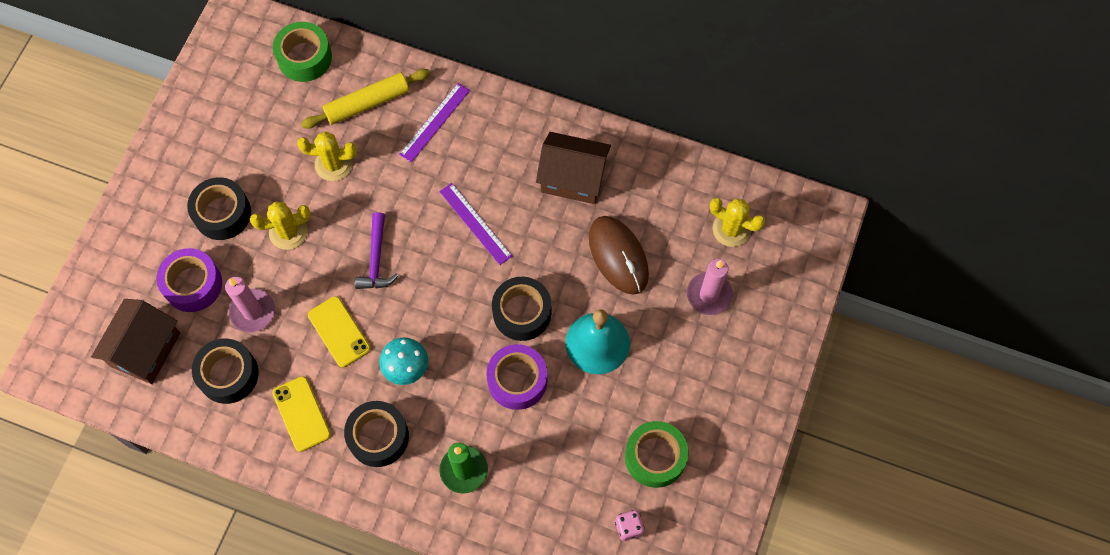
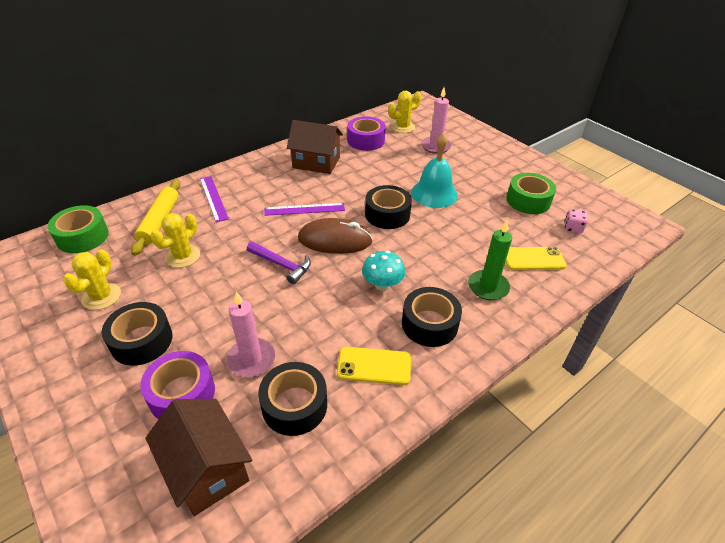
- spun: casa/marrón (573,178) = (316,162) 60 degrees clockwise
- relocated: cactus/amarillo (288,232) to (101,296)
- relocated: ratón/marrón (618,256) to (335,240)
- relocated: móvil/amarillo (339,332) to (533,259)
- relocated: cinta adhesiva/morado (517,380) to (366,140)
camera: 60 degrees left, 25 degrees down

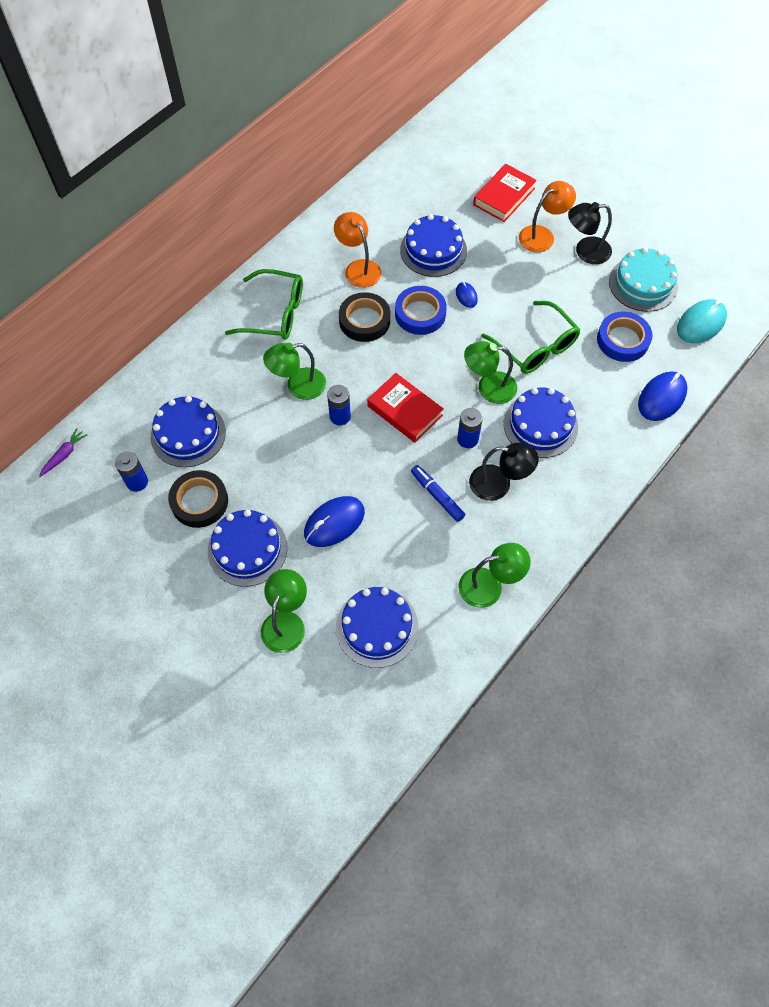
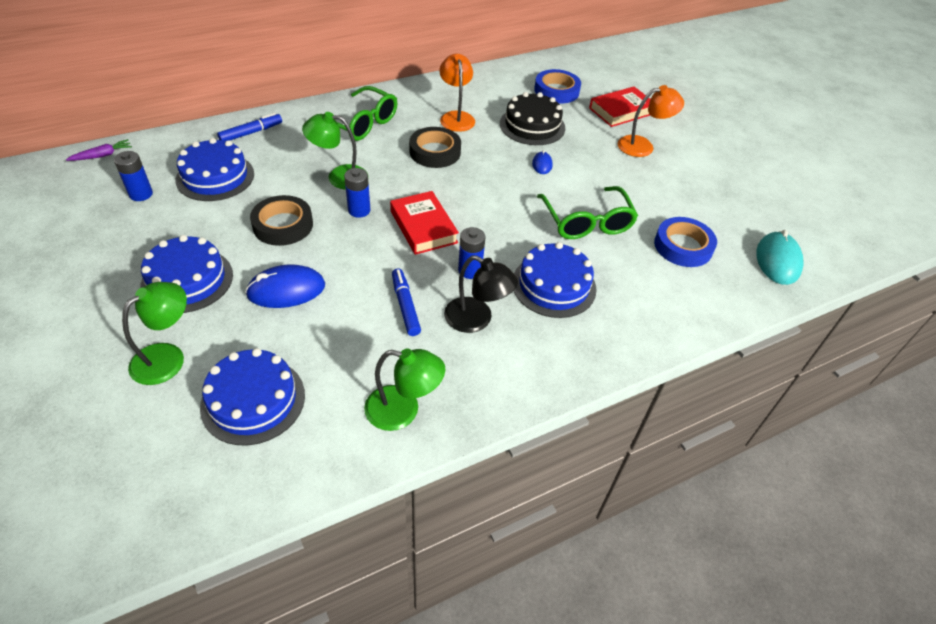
- missing: lámpara/negro (585,251)
- colour: tarta/azul (433,250) to tarta/negro (532,126)
- missing: tarta/turquesa (643,284)
- relocated: cinta adhesiva/azul (420,314) to (556,91)
- spun: ratón/turquesa (701,323) = (777,261) 60 degrees counterclockwise
- missing: lámpara/verde (488,387)
- missing: ratón/azul (662,398)
- relocated: cinta adhesiva/negro (199,501) to (283,225)
- appeared: rotulador/azul (251,133)
camera: 20 degrees right, 15 degrees down

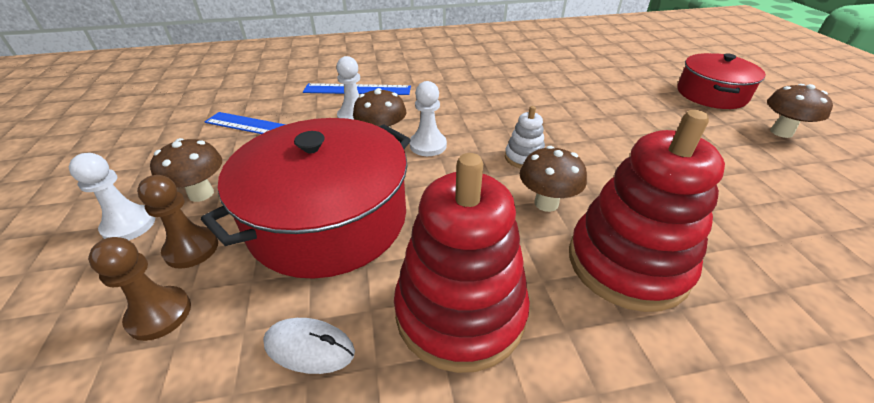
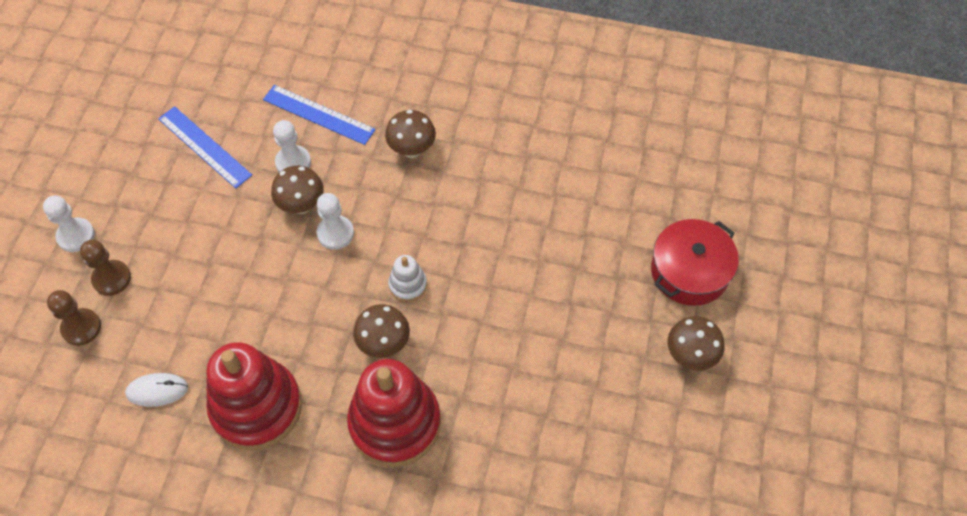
- missing: olla/rojo (328,219)
- relocated: seta/marrón (201,194) to (412,150)
- spun: ratón/blanco (309,347) = (157,390) 45 degrees counterclockwise
camera: 25 degrees right, 20 degrees up

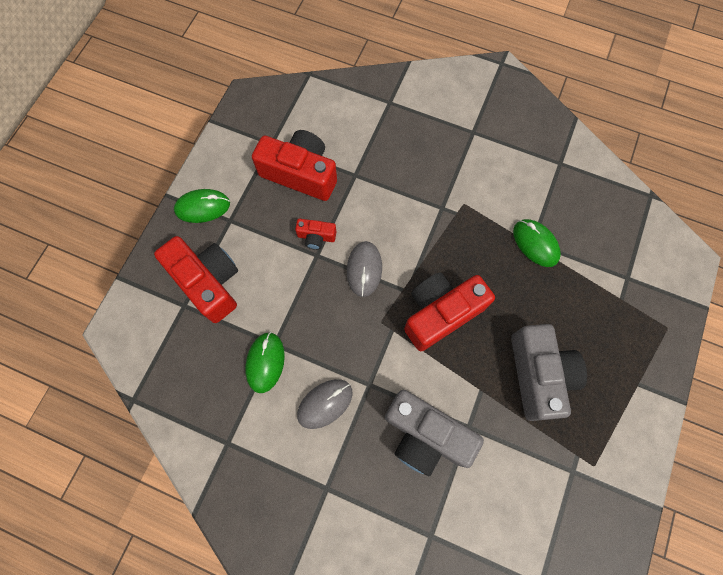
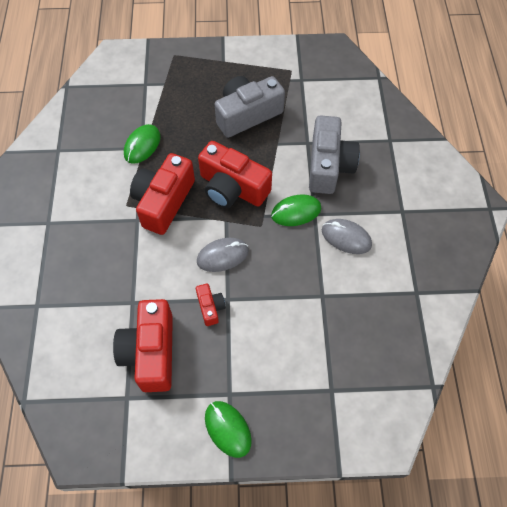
- relocated: cámara/rojo (208,282) to (163,201)
- relocated: ratón/verde (265,362) to (296,212)
camera: 115 degrees left, 10 degrees down

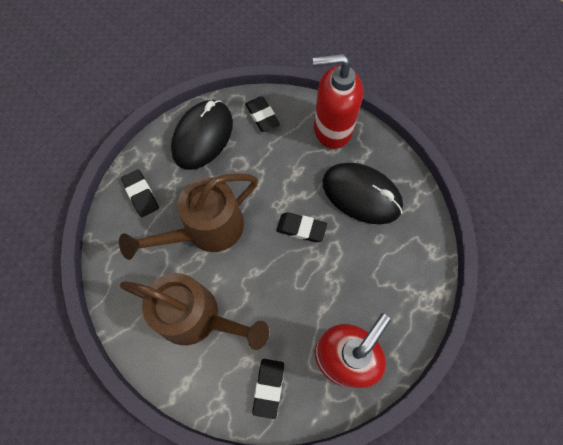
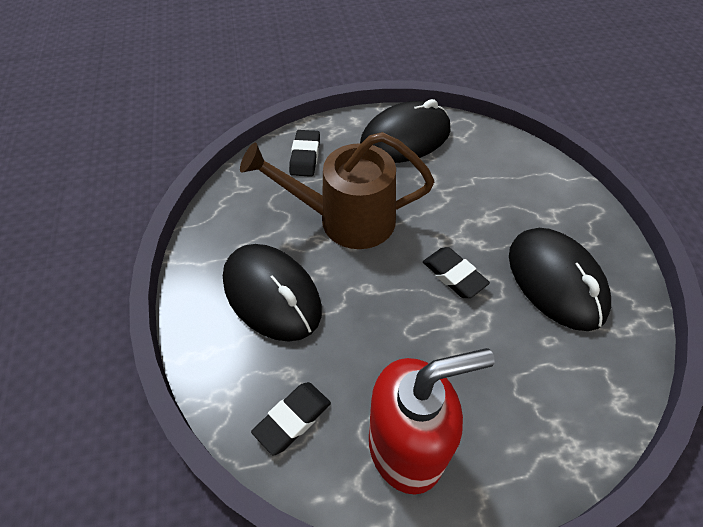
- missing: dispensador de jabón/rojo (332,129)
- missing: goma de borrar/negro (262,116)
- exchanged: regadera/marrón (197,317) to ratón/negro (272,295)
camera: 35 degrees right, 15 degrees down

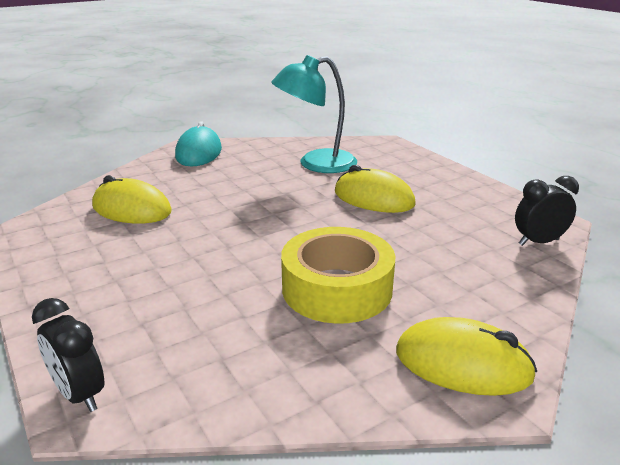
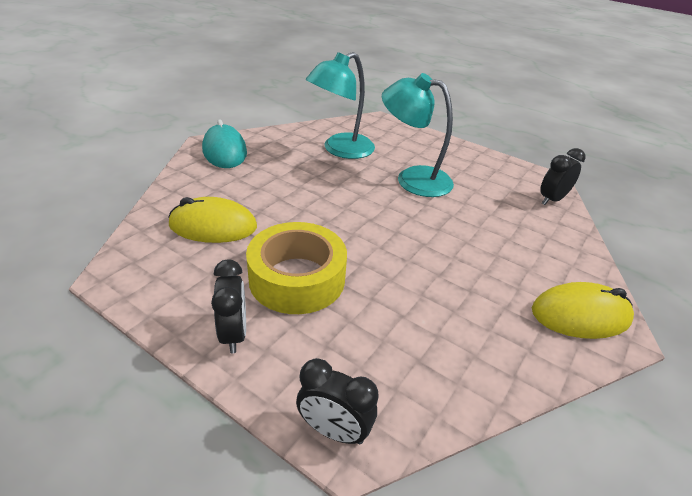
- exchanged: ratón/amarillo (373,198) to lámpara/turquesa (413,179)
- relocated: cinta adhesiva/amarillo (337,288) to (297,278)
- appeared: despertador/negro (234,334)
camera: 25 degrees left, 10 degrees up

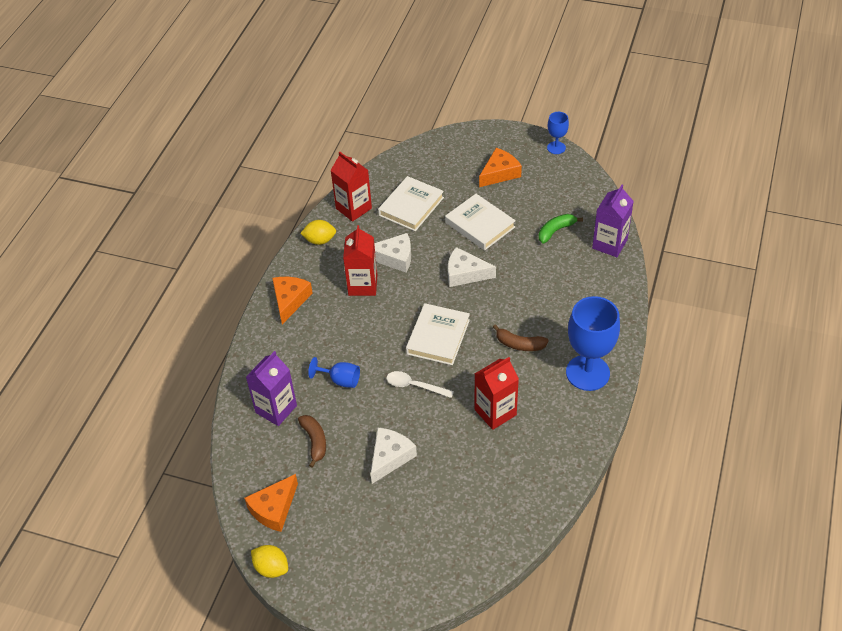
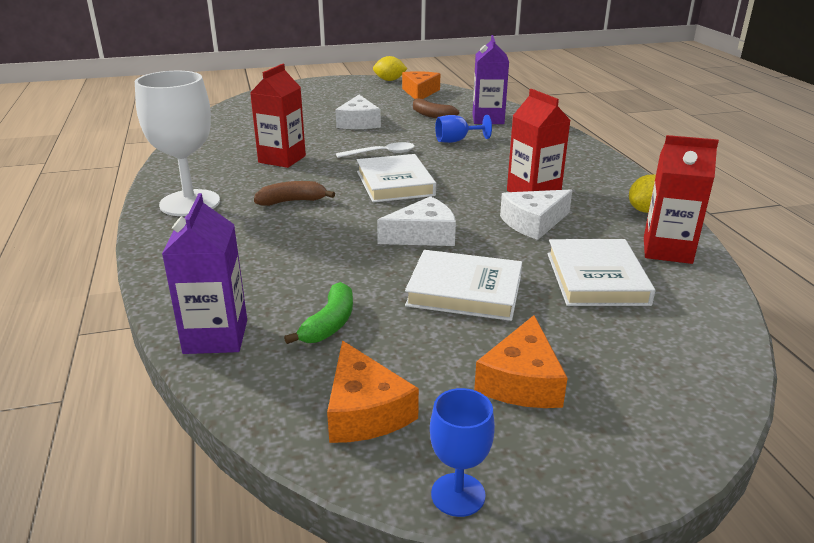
- relocated: queso/naranja (290,300) to (364,411)
- colour: copa/azul (587,373) to copa/blanco (190,203)
camera: 145 degrees right, 20 degrees down

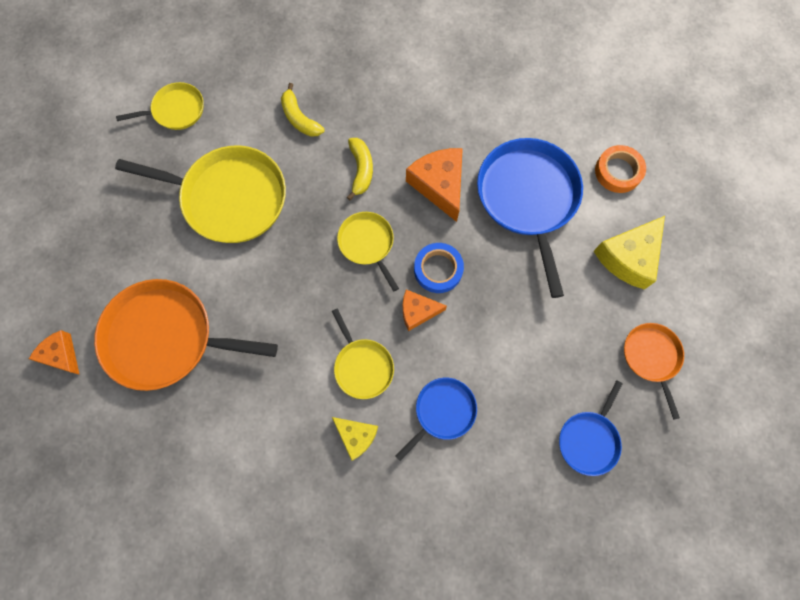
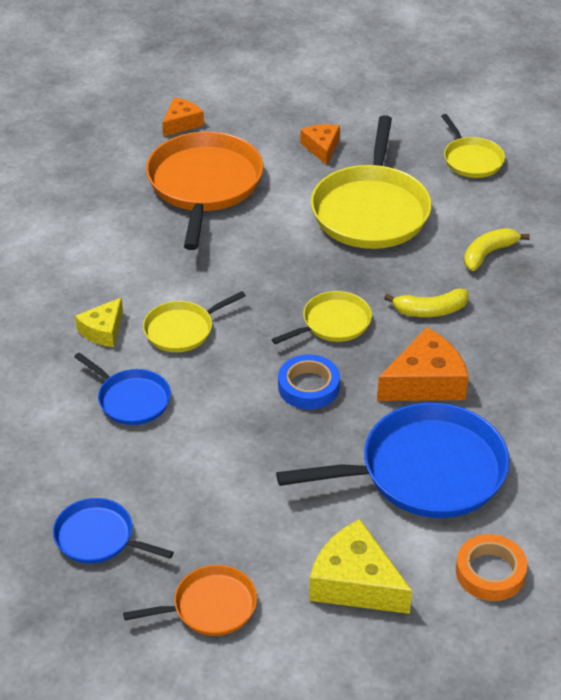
- relocated: queso/naranja (418,311) to (321,148)
camera: 85 degrees right, 30 degrees down

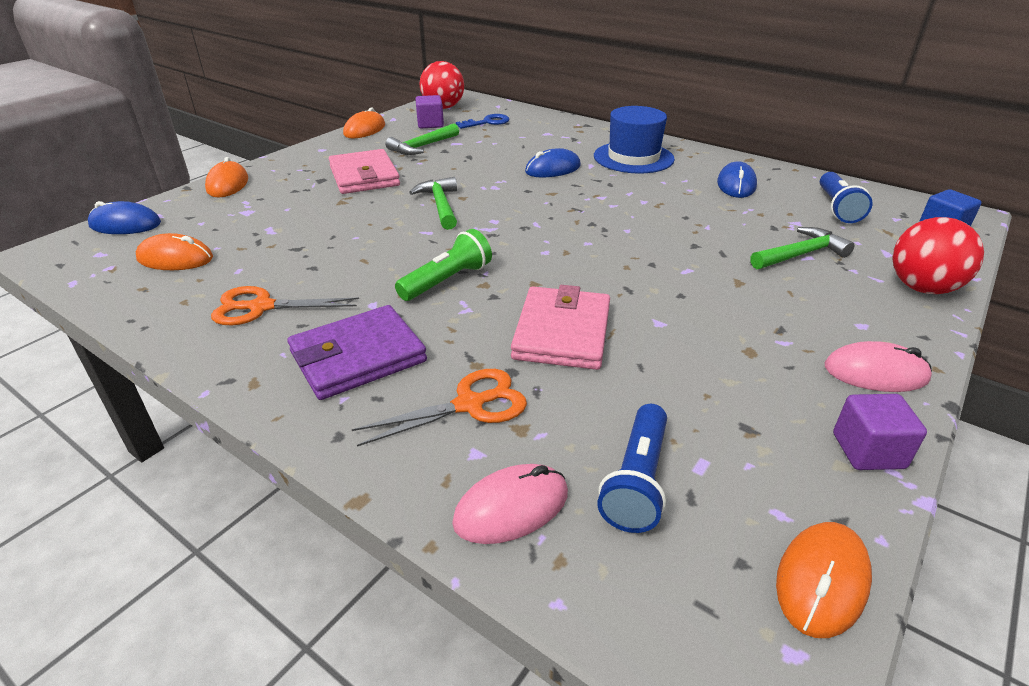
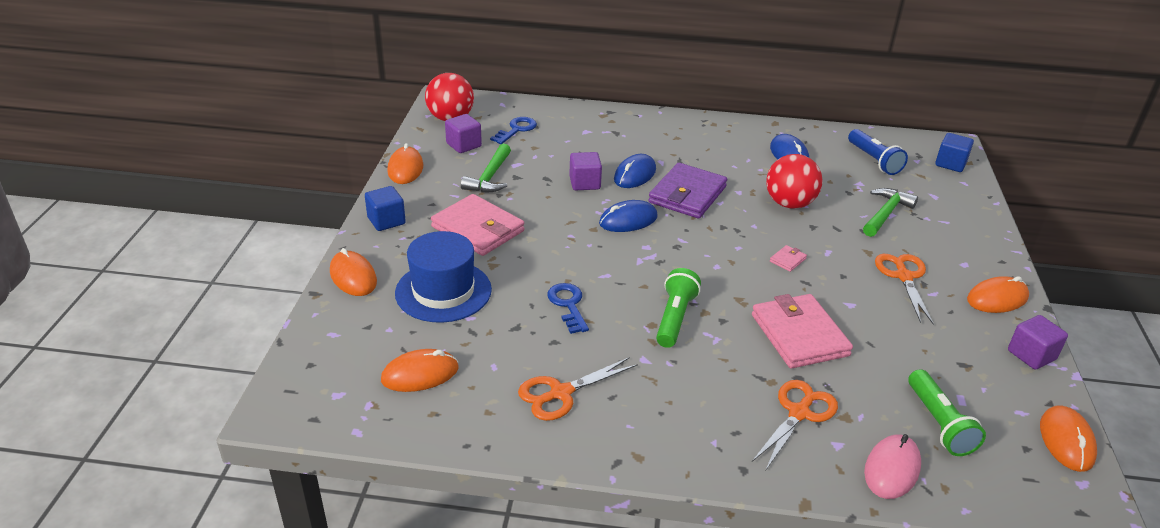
- relocated: sombrero/azul (633,157) to (443,291)
- missing: martillo/verde (440,205)
- relocated: ratón/azul (125,224) to (628,220)
- relocated: pelota/rojo (922,288) to (789,204)
- relocated: cartera/morado (358,357) to (687,194)
- colour: ratón/rosa (875,373) to ratón/naranja (997,299)
- colour: lámpara de mano/azul (636,481) to lámpara de mano/verde (938,423)
- appeared: cubo/morado (584,183)
- appeared: cubo/azul (386,221)
- appeared: cartera/rosa (787,260)
- appeared: tijeras/naranja (904,276)
- appeared: llave/azul (568,305)
camera: 30 degrees left, 0 degrees up

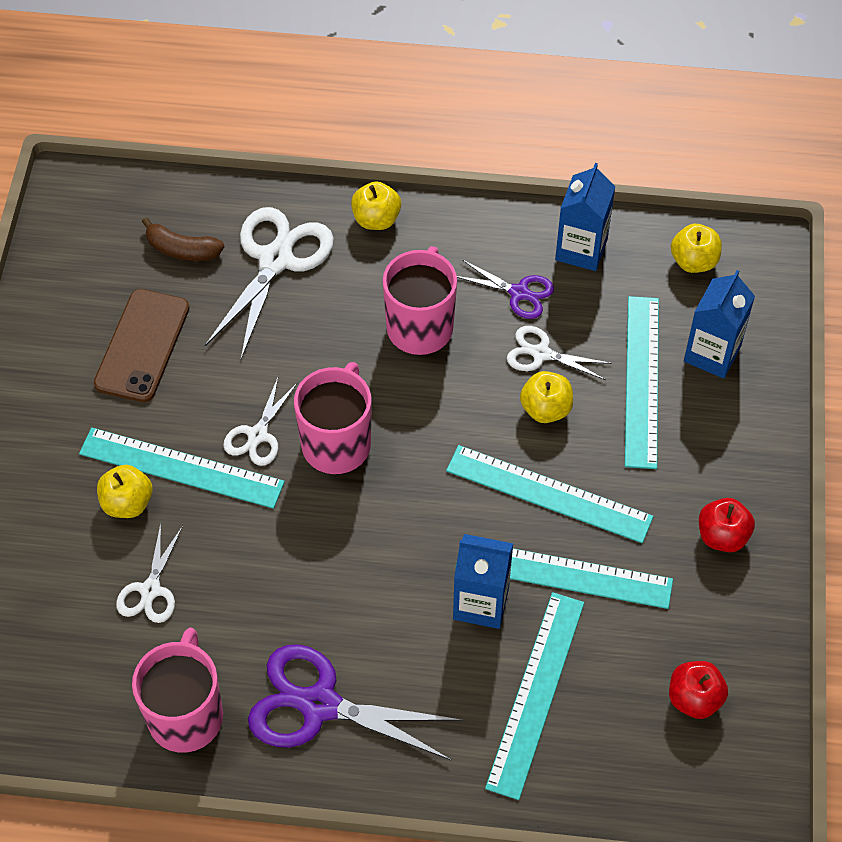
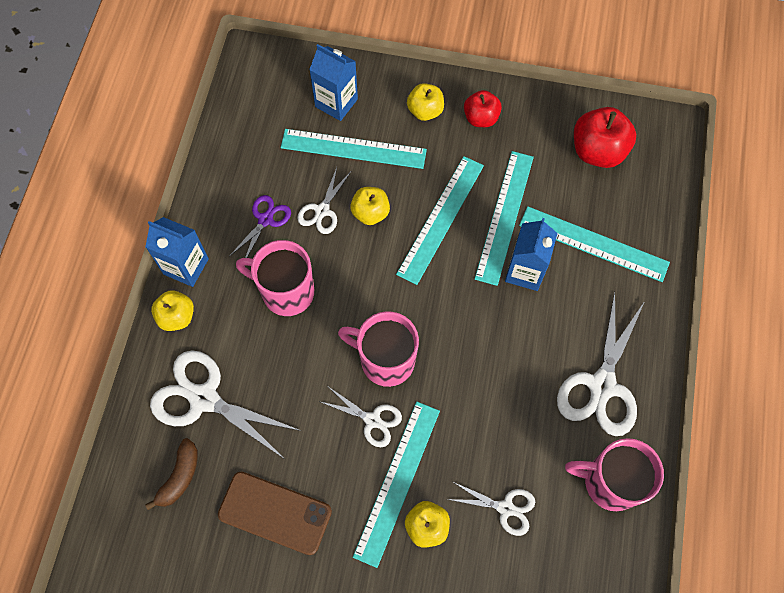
- relocated: cartón de leche/azul (581,249) to (186,266)
- relocated: manzana/amarillo (693,261) to (425,111)
- colour: tijeras/morado (319,705) to tijeras/blanco (602,386)
- size: manzana/rojo (694,699) = (597,151) x1.59
camera: 85 degrees left, 10 degrees up

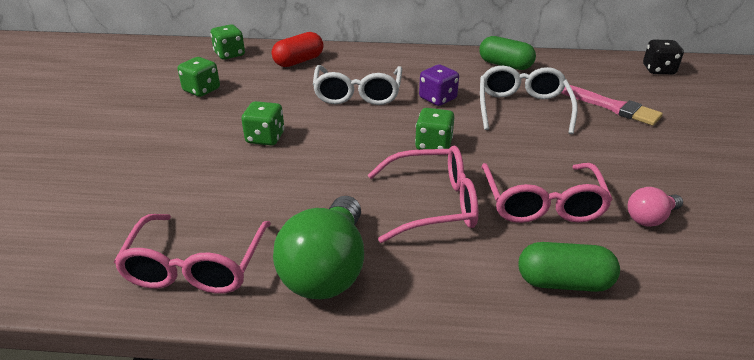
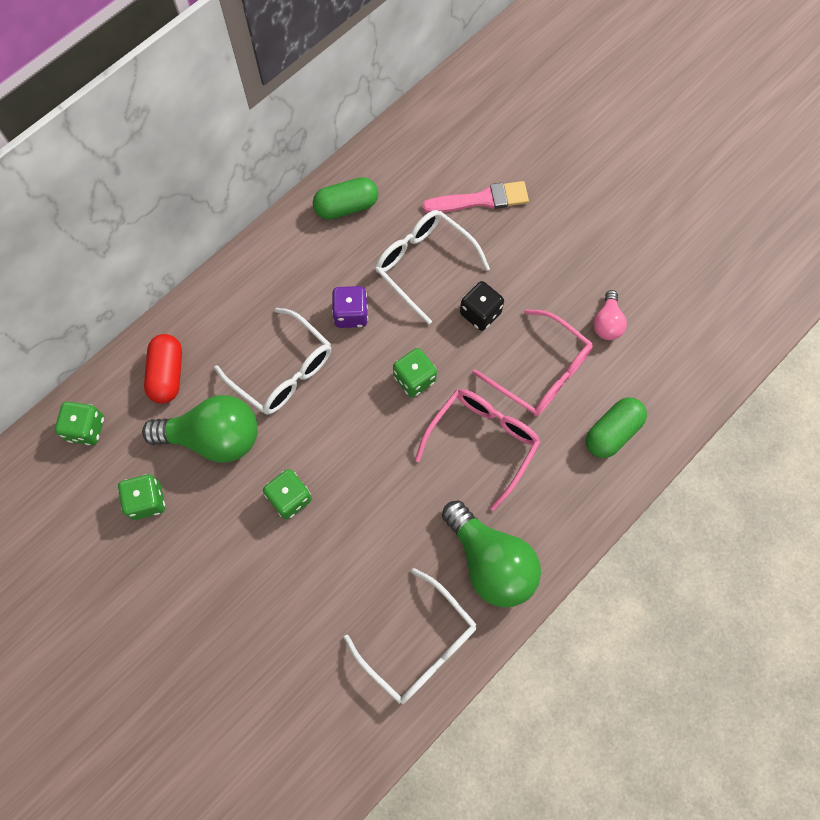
- relocated: dado/negro (658,70) to (480,313)
- colour: gafas/rosa (196,267) to gafas/blanco (419,645)
- appeared: bombilla/verde (214,437)
camera: 50 degrees left, 35 degrees up

